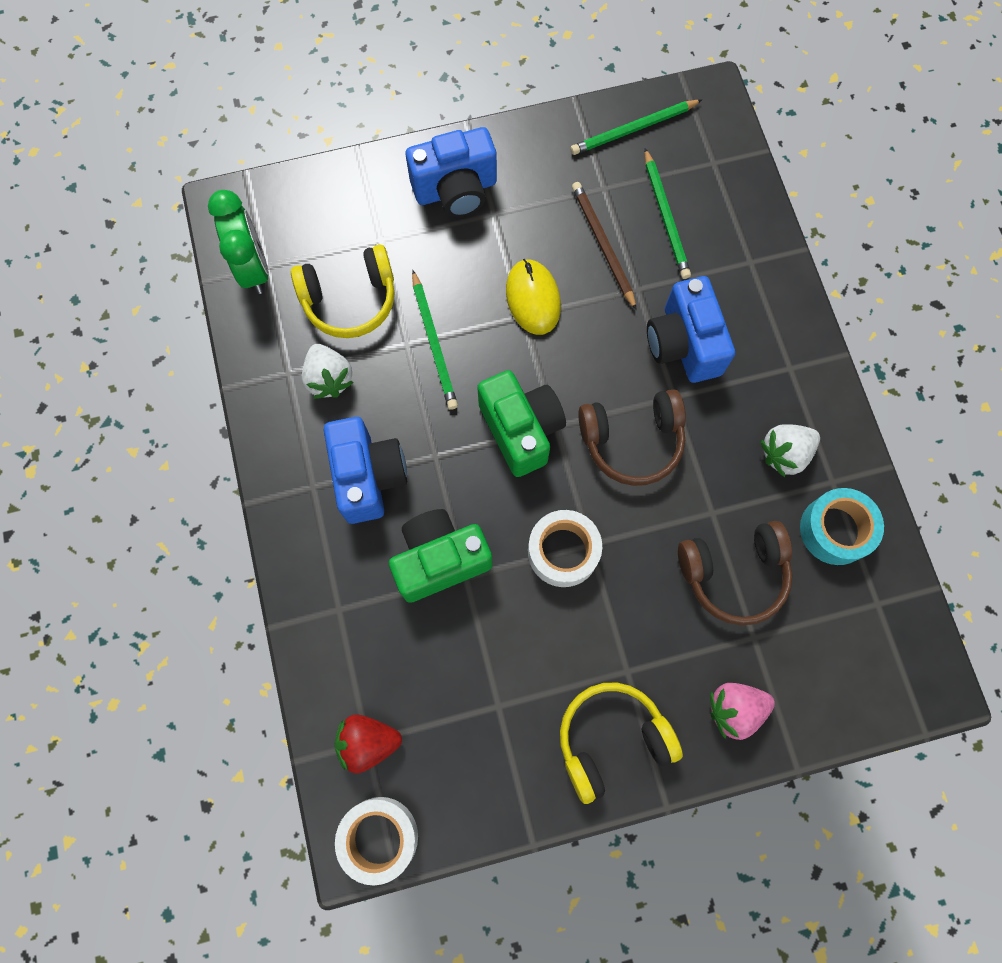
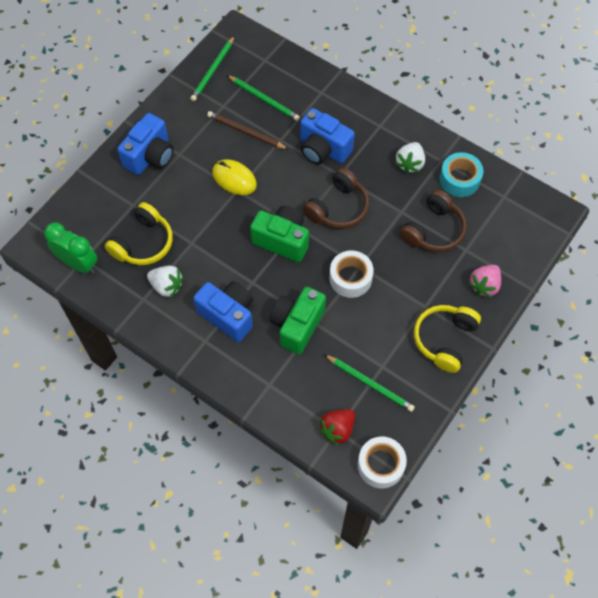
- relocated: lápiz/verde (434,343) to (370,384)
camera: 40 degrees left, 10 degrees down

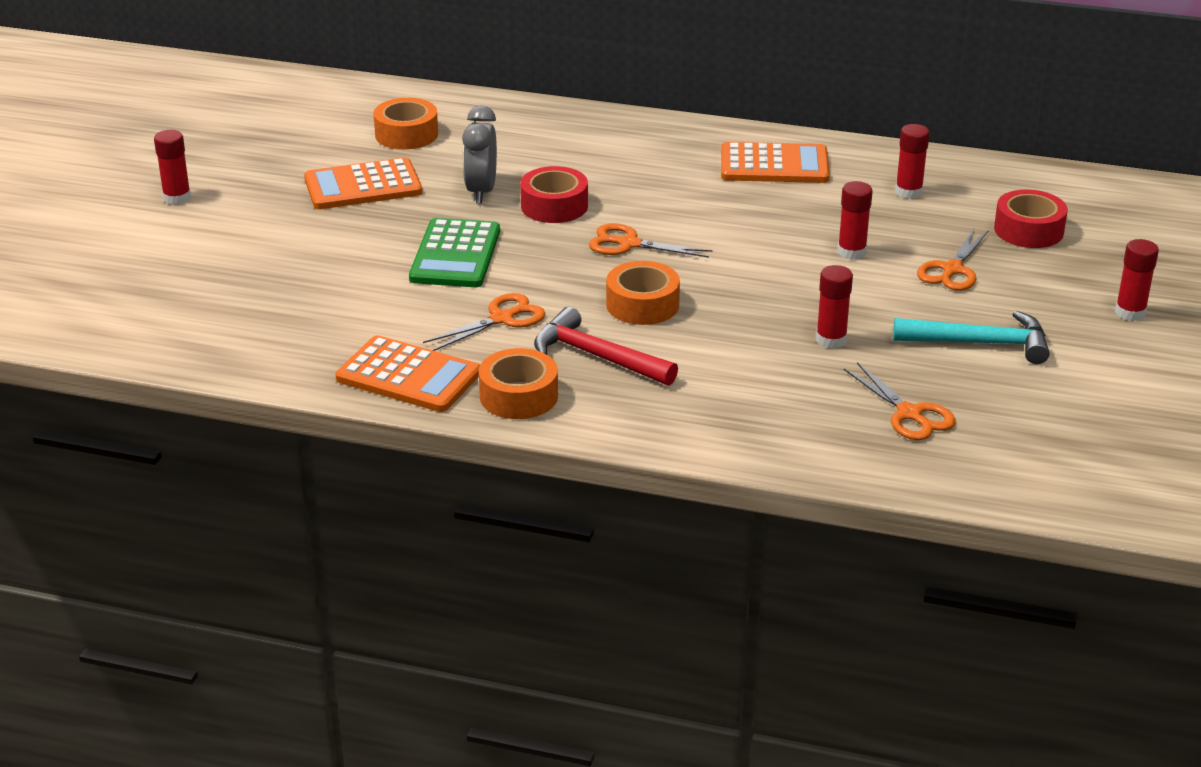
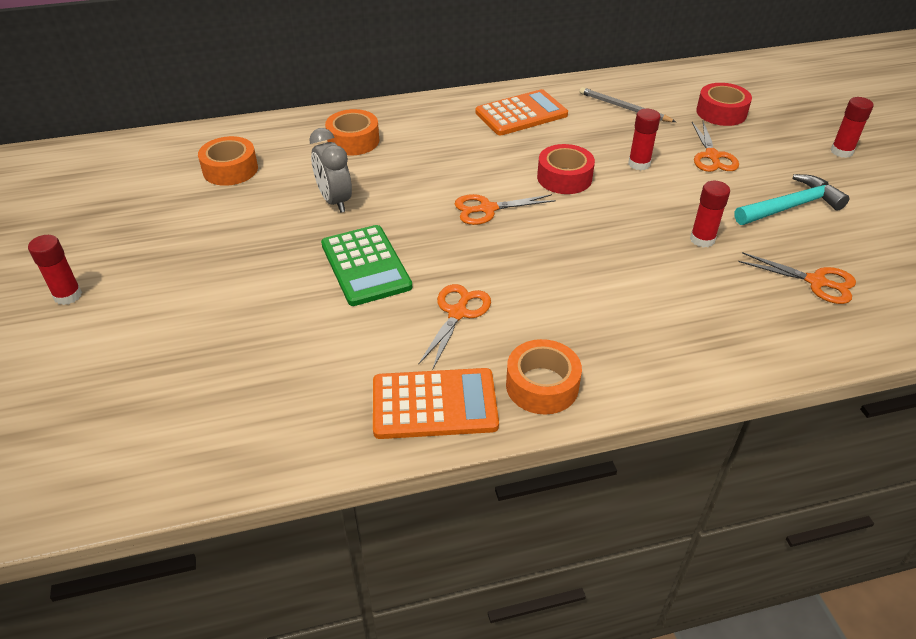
- exchanged: barra de pegamento/rojo (908,192) to lápiz/gris (624,108)
- missing: calculadora/naranja (363,186)
- relocated: cinta adhesiva/rojo (554,206) to (564,178)
- relocated: cinta adhesiva/naranja (642,305) to (353,141)
- missing: martillo/rojo (597,356)
camera: 30 degrees left, 10 degrees up

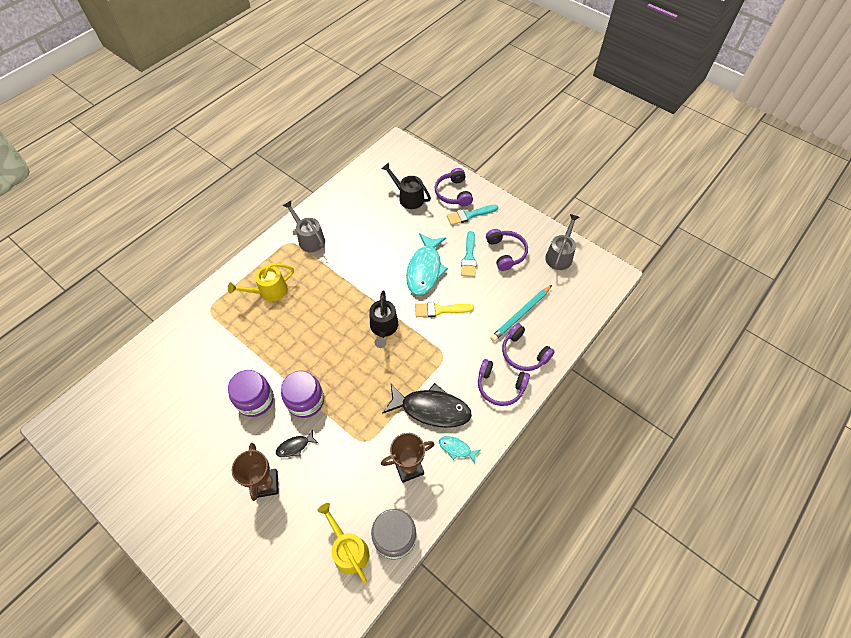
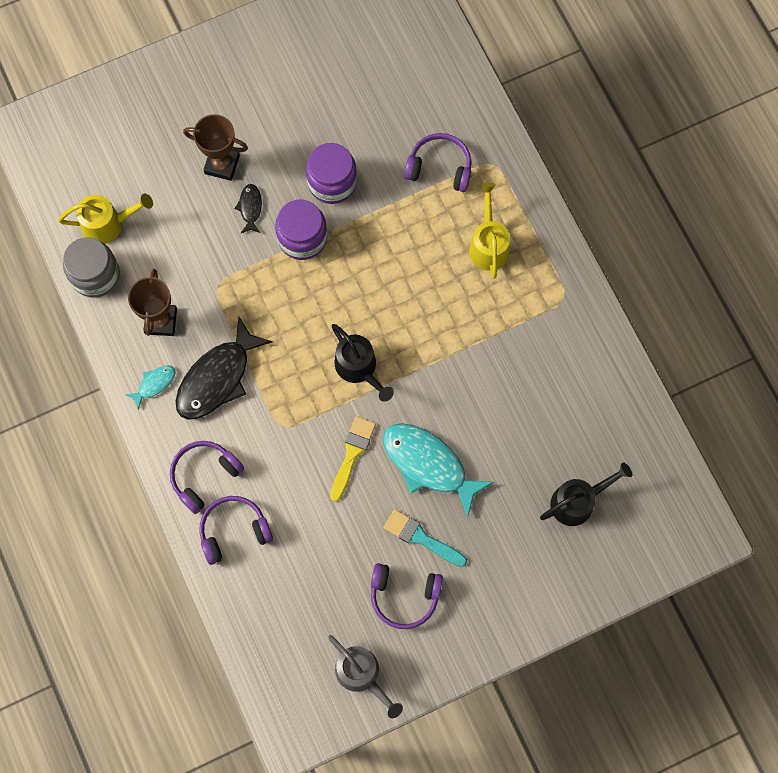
- relocated: auriculares/morado (453,193) to (439,167)
- missing: regadera/gris (309,238)
- missing: pincel/turquesa (470,215)
- missing: lápiz/turquesa (521,314)
- spun: regadera/negro (383,328) = (359,368) 150 degrees counterclockwise
camera: 115 degrees right, 15 degrees up

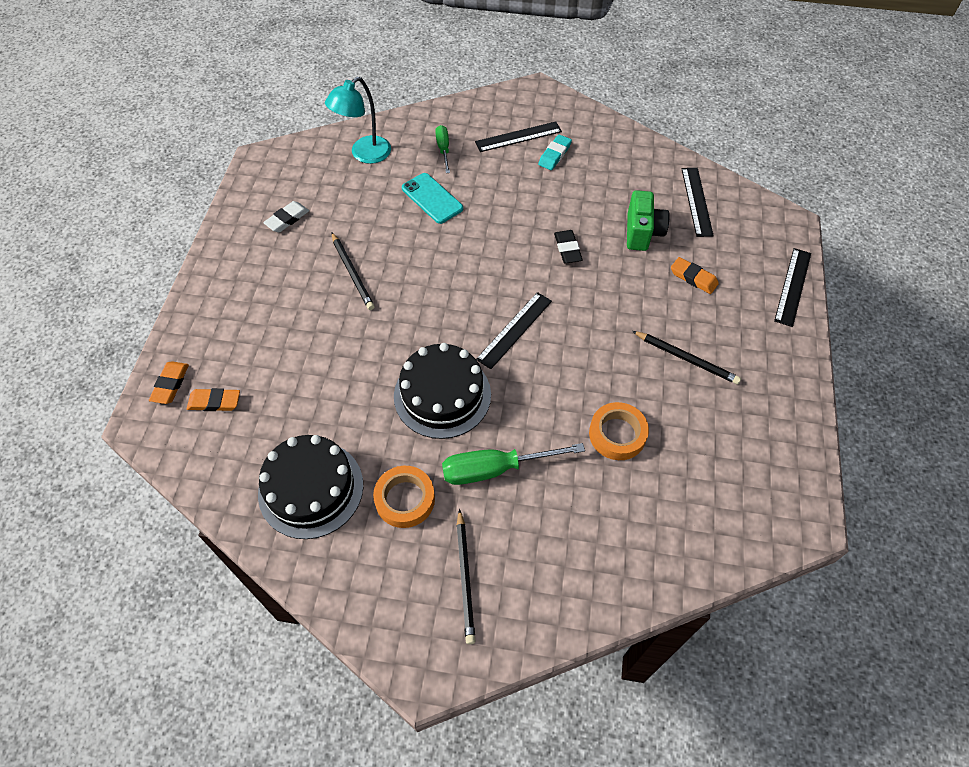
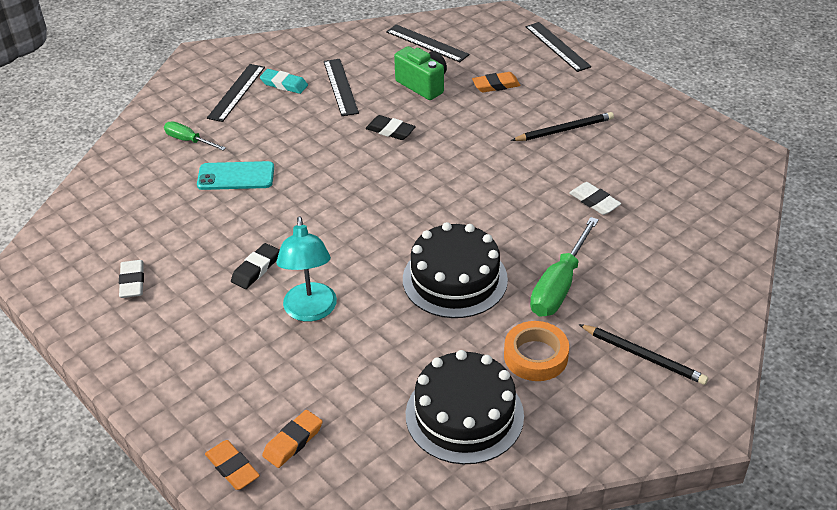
- relocated: lámpara/turquesa (364,154) to (310,311)
- spun: goma de borrar/turquesa (554,155) = (284,84) 45 degrees counterclockwise
- exchanged: lápiz/negro (352,273) to goma de borrar/negro (256,269)
- relocated: regla/negro (514,330) to (340,87)
- exchanged: cinta adhesiva/naranja (617,434) to goma de borrar/blanco (594,201)
camera: 50 degrees left, 15 degrees down

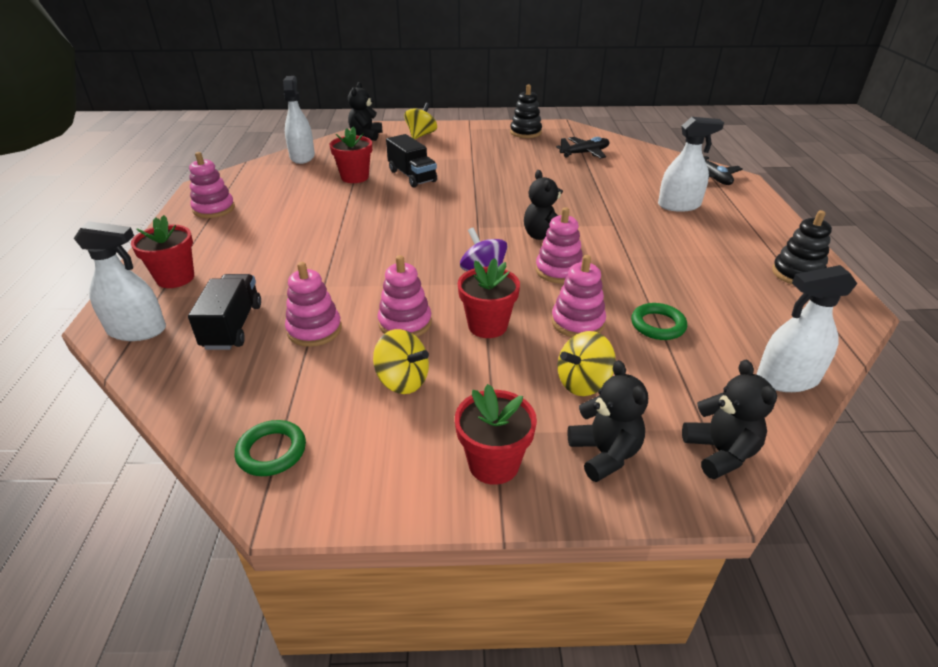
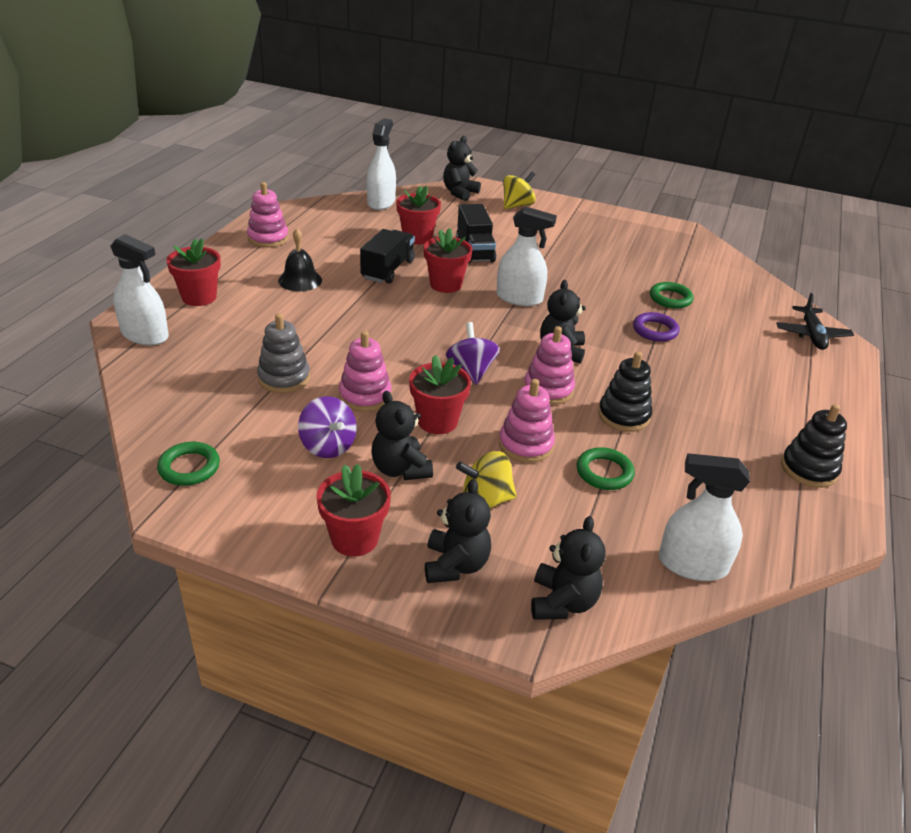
- relocated: juguete apilable/negro (525,132) to (623,415)
- relocated: pulverizador/blanco (679,205) to (519,298)
- missing: avión/negro (584,153)
- colour: juguete apilable/rosa (314,330) to juguete apilable/gris (284,378)
- relocated: camión/negro (233,326) to (388,269)
- colour: peonza/amarillo (402,381) to peonza/morado (328,446)
- appeared: campana/negro (300,280)
- appeared: maceta/rojo (445,284)
- appeared: anillo/verde (670,298)
- appeared: anillo/morado (655,330)
- appeared: osito/negro (400,469)
camera: 20 degrees right, 0 degrees up

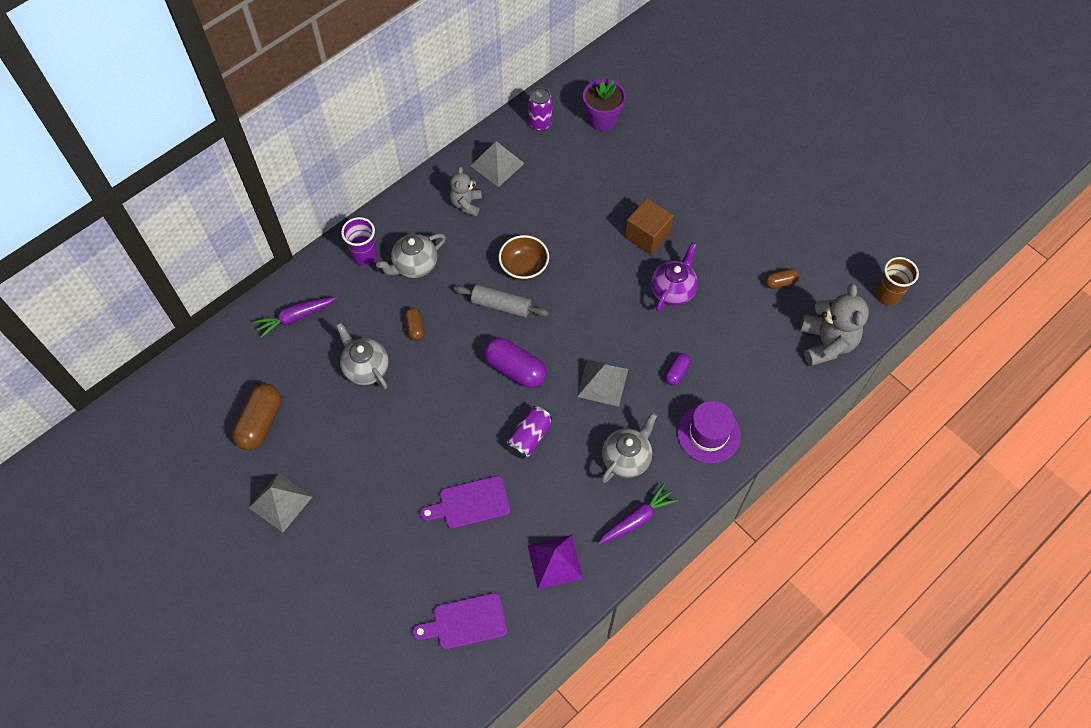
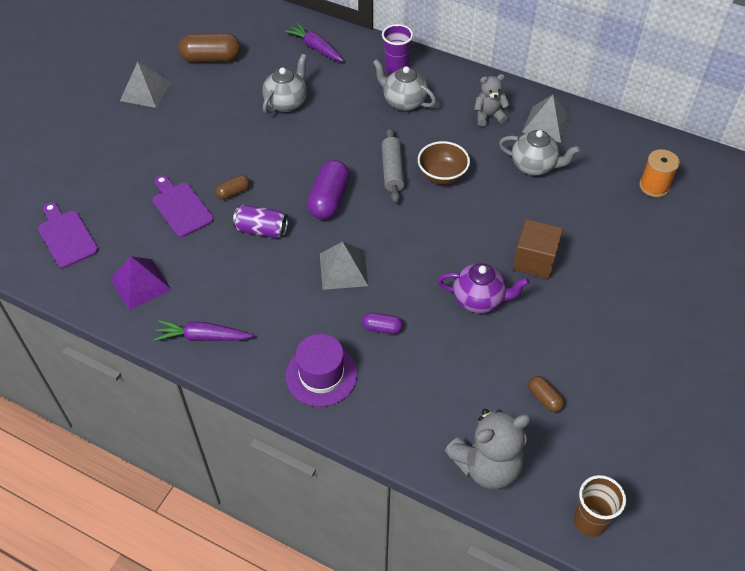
- exchanged: maceta/morado (602,120) to carrete/naranja (654,186)
- missing: lata/morado (540,123)
- relocated: cápsula/marrón (415,327) to (233,192)
- relocated: tetera/gris (626,458) to (534,166)
- spun: zanahoria/morado (637,519) = (203,337) 150 degrees clockwise
camera: 70 degrees right, 10 degrees down

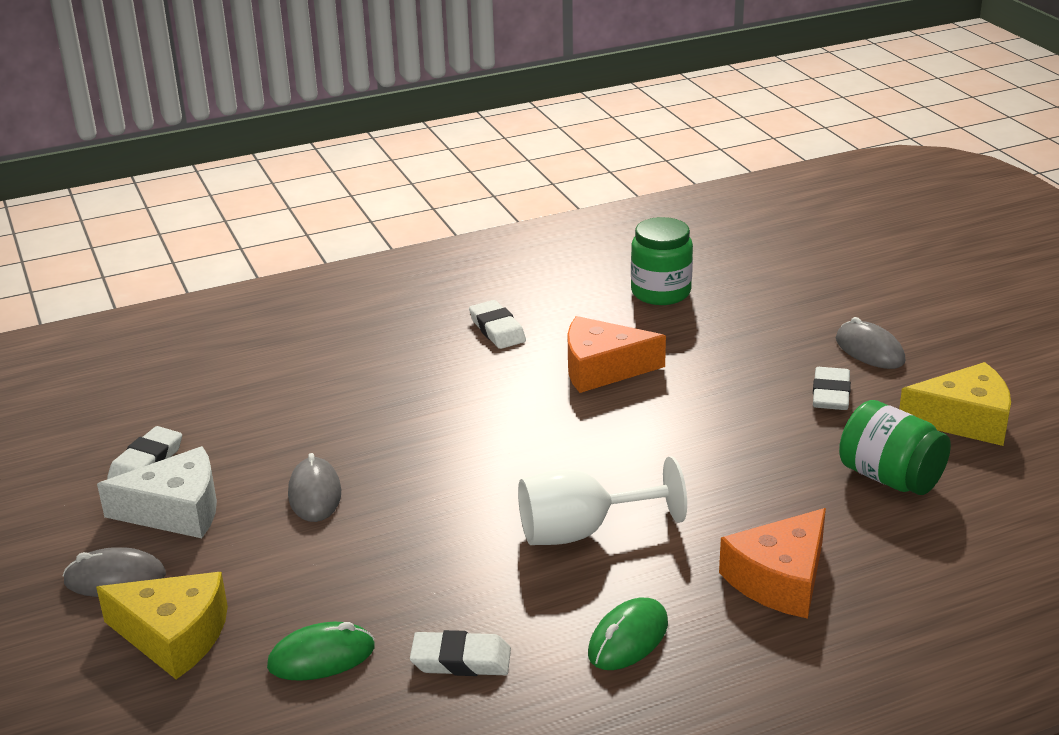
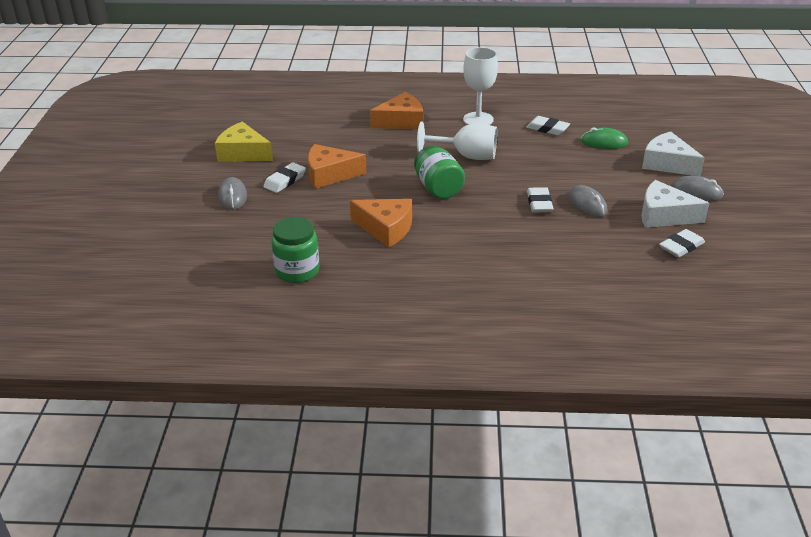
- relocated: goma de borrar/blanco (497,329) to (539,203)
- relocated: tarro/verde (890,478) to (438,188)
- spun: ratón/gris (315,494) = (587,204) 45 degrees counterclockwise
- colour: queso/amarillo (174,636) to queso/blanco (667,163)
- exchanged: ratón/verde (628,639) to copa/blanco (478,119)
- appeared: queso/naranja (329,174)
camera: 155 degrees left, 5 degrees up

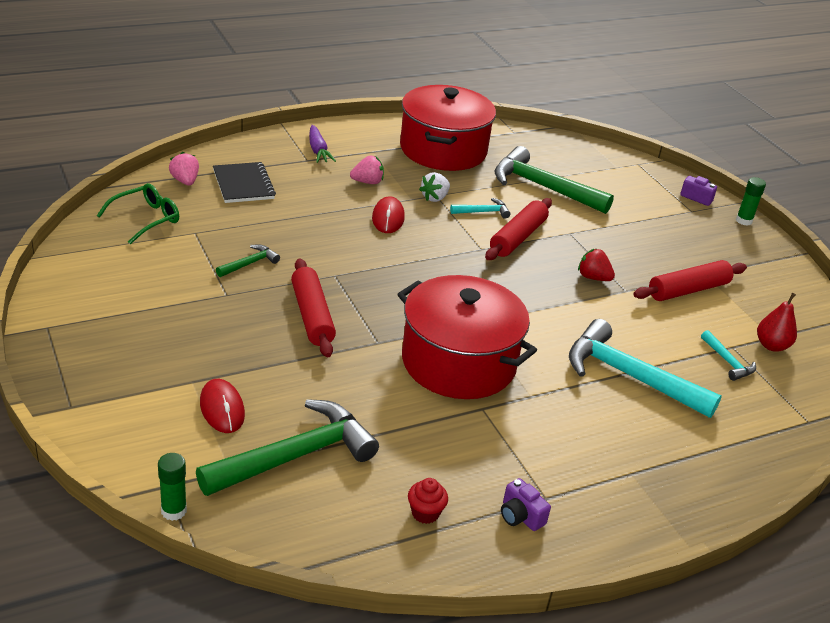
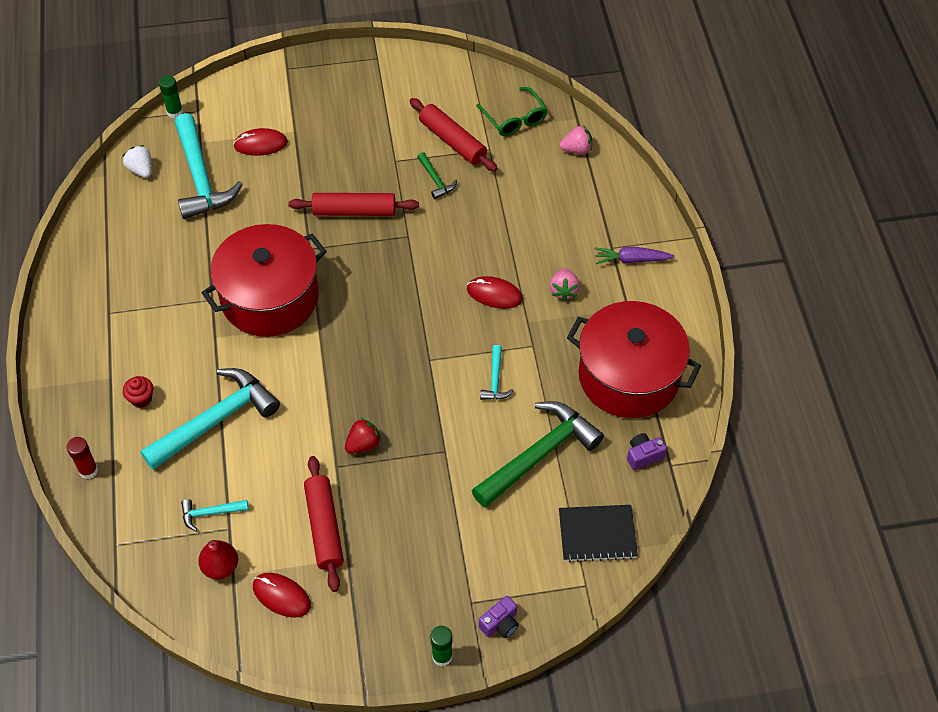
- relocated: cuaderno/negro (243,184) to (597,534)
- relocated: fresa/blanco (435,198) to (141,170)
- relocated: rodillo/rojo (518,237) to (452,141)
- colour: martillo/verde (295,456) to martillo/turquesa (200,177)
- relocated: magdalena/rojo (425,513) to (141,399)
- relocated: cámara/morado (520,516) to (643,455)
- appeared: barra de pegamento/rojo (88,470)
- appeared: ratón/rojo (281,596)
camera: 110 degrees right, 20 degrees up

